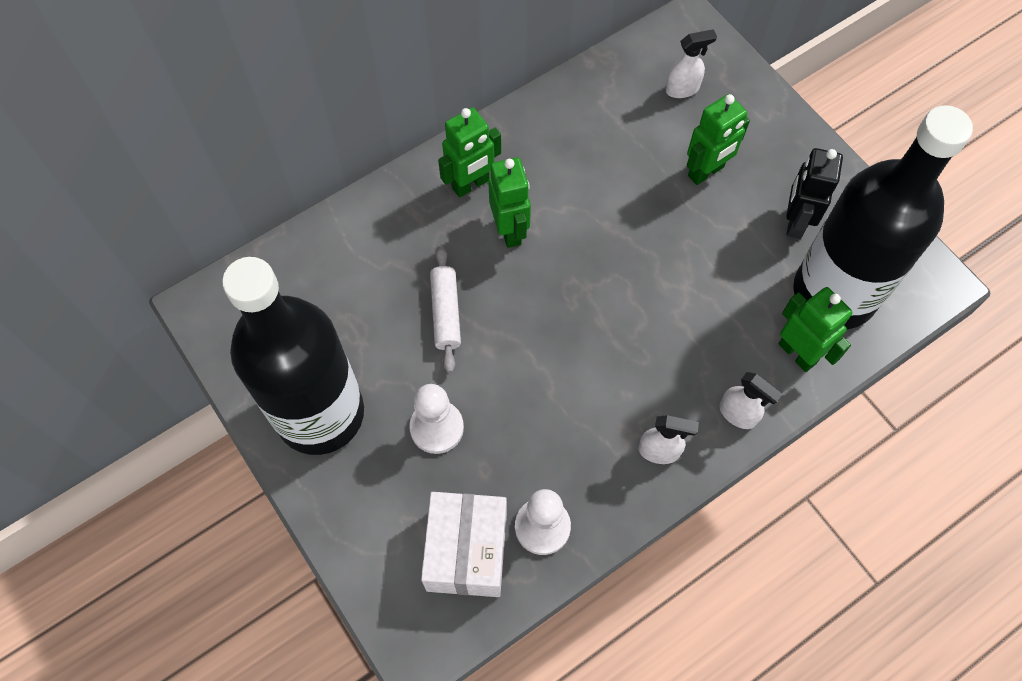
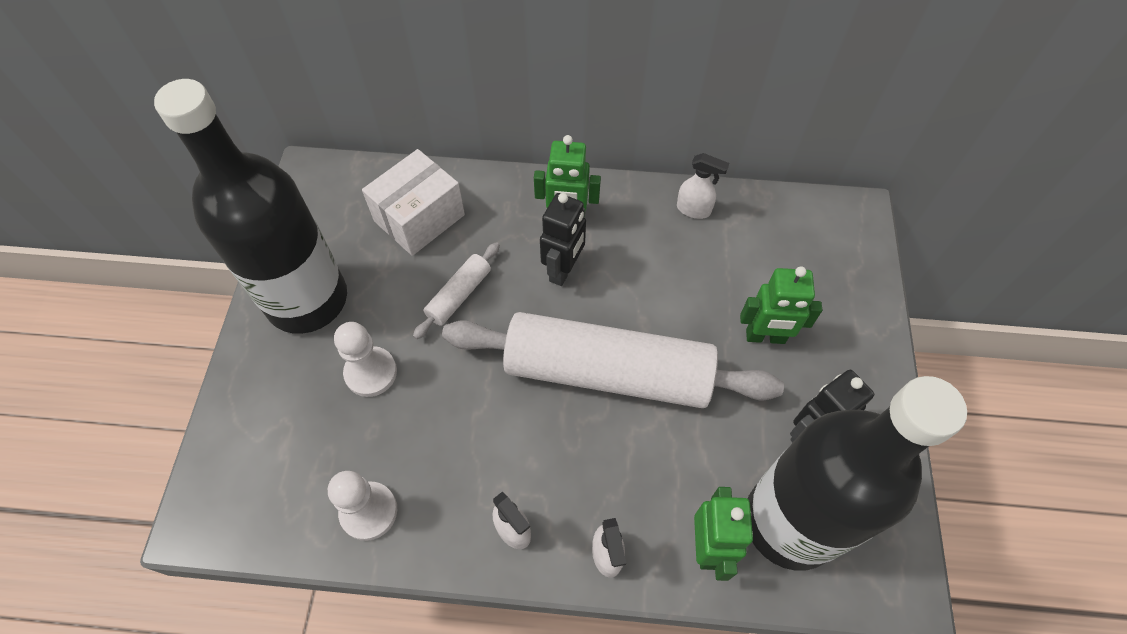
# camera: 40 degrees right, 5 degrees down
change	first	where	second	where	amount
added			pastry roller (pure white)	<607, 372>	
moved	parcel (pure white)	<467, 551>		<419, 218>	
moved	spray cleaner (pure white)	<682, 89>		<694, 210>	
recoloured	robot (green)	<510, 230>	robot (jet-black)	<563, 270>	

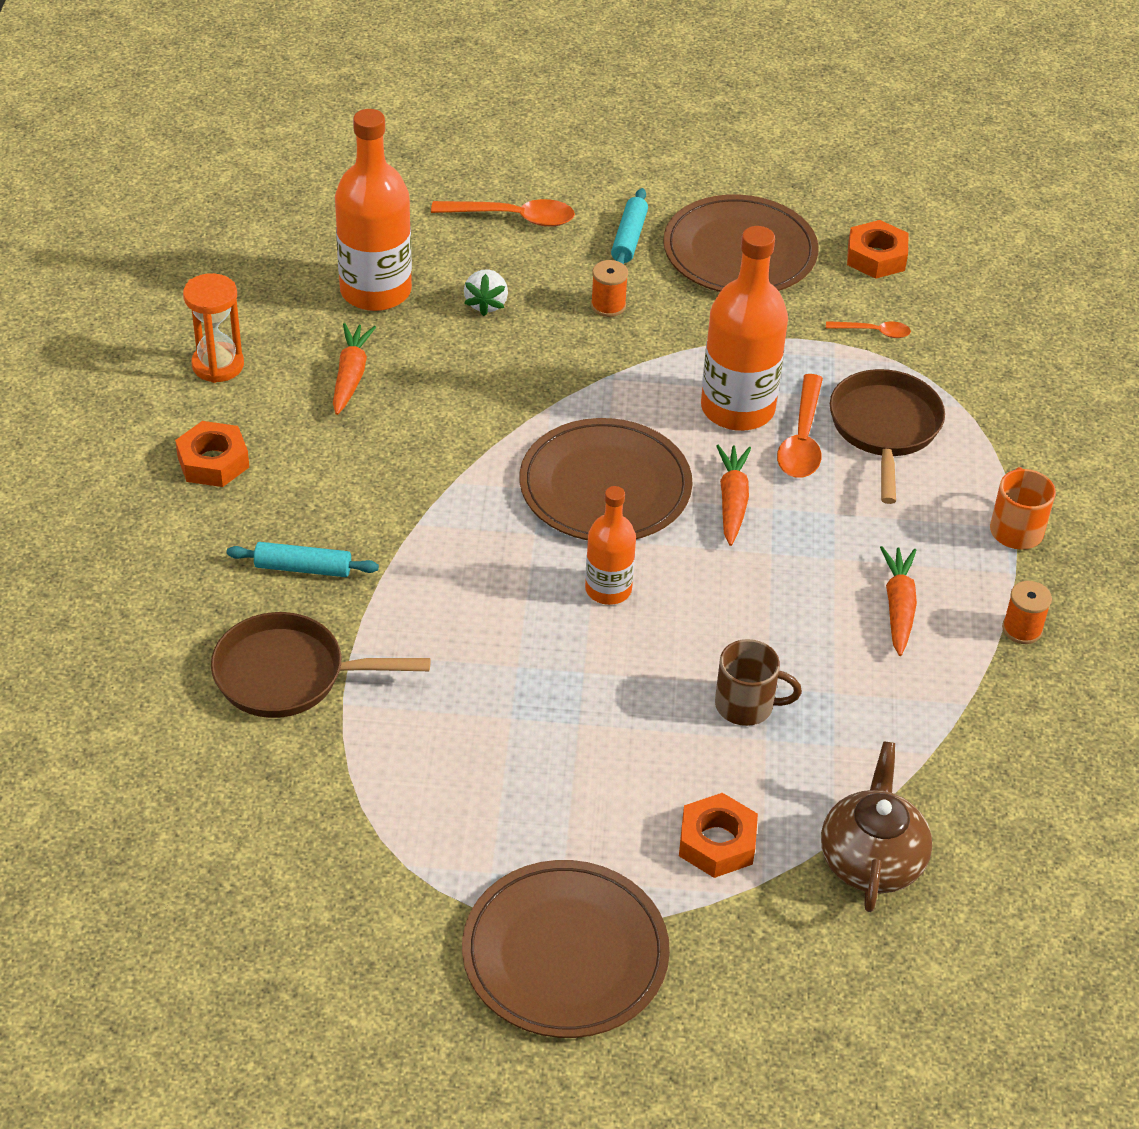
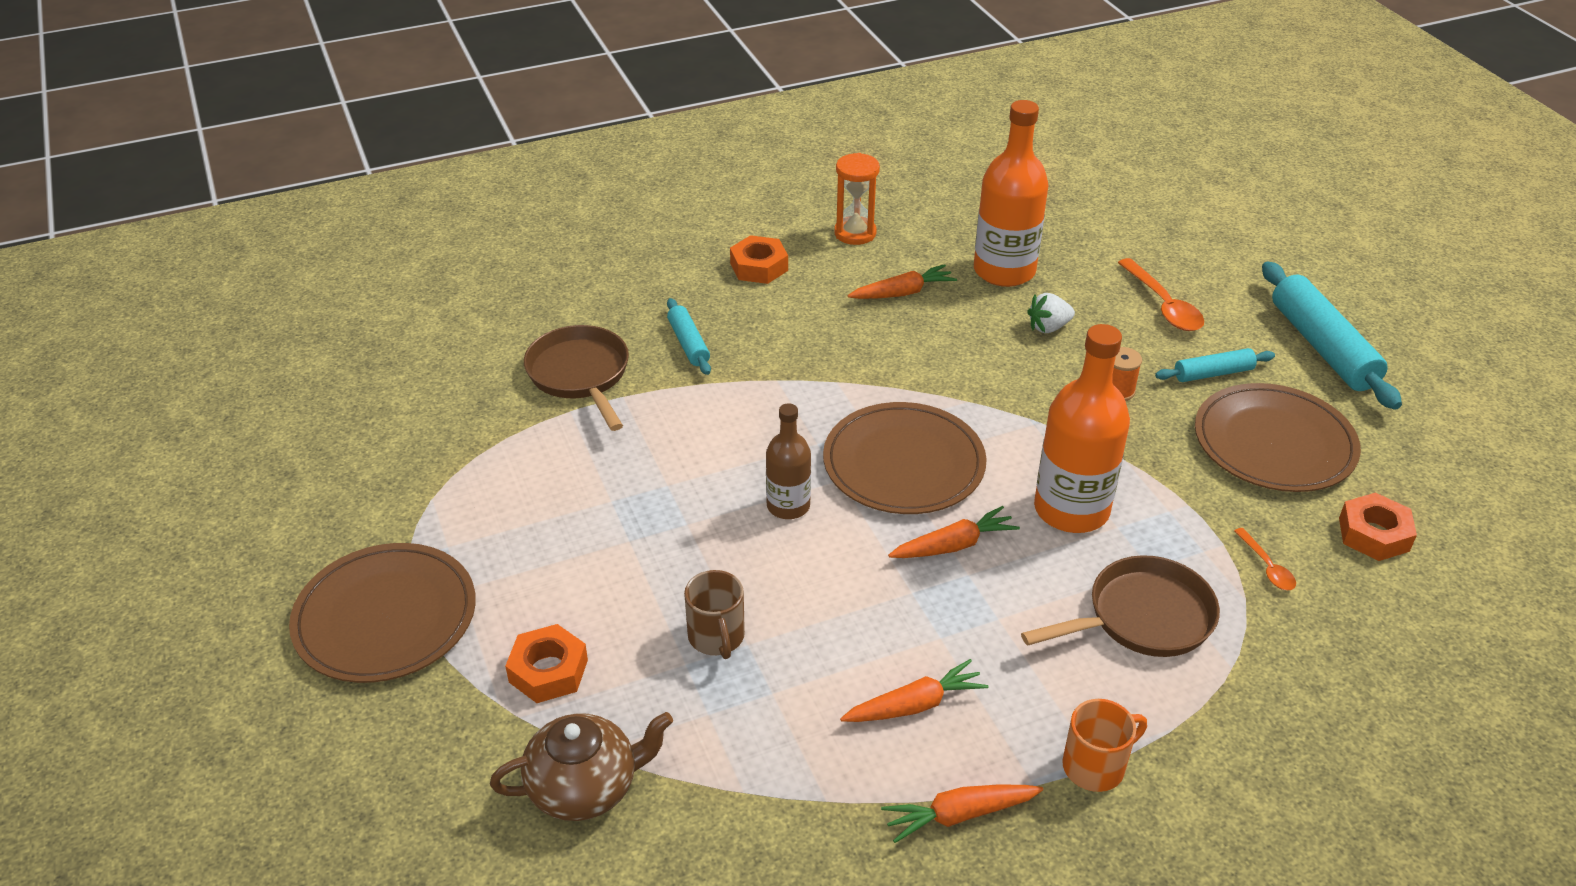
# camera: 65 degrees right, 5 degrees down
change	first	where	second	where	amount
removed	teaspoon (orange-coloured)	<802, 439>			
added			pastry roller (aqua)	<1322, 347>	
replaced	bobbin (orange-coloured)	<1022, 629>	toy carrot (orange-coloured)	<959, 815>	
recoloured	drink bottle (orange-coloured)	<608, 589>	drink bottle (brown)	<788, 506>	

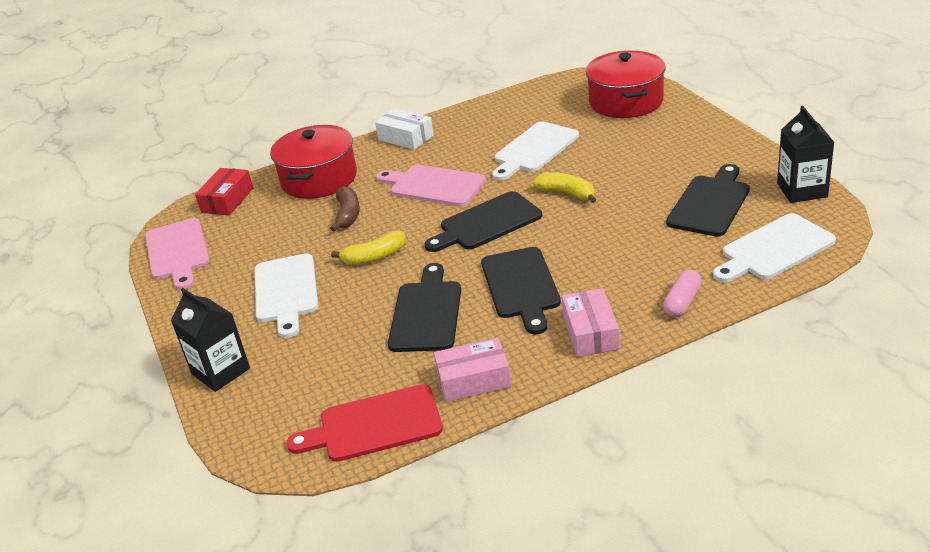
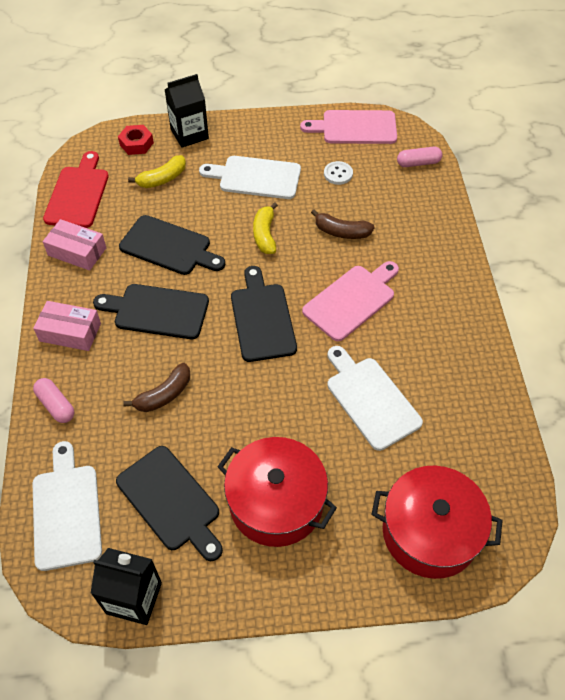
# camera: 105 degrees right, 20 degrees up
change	first	where	second	where	amount
removed	parcel (pure white)	<406, 138>			
added			hex nut (red)	<136, 144>	
added			toy banana (brown)	<164, 394>	
added			shirt button (pure white)	<338, 174>	
moved	pot (red)	<319, 179>		<276, 502>	
moved	toy banana (yellow)	<567, 193>		<162, 179>	
replaced	parcel (red)	<227, 200>	pill (rose-pink)	<418, 163>	
turned	parcel (rose-pink)	<474, 380>		<77, 252>	75 degrees counterclockwise

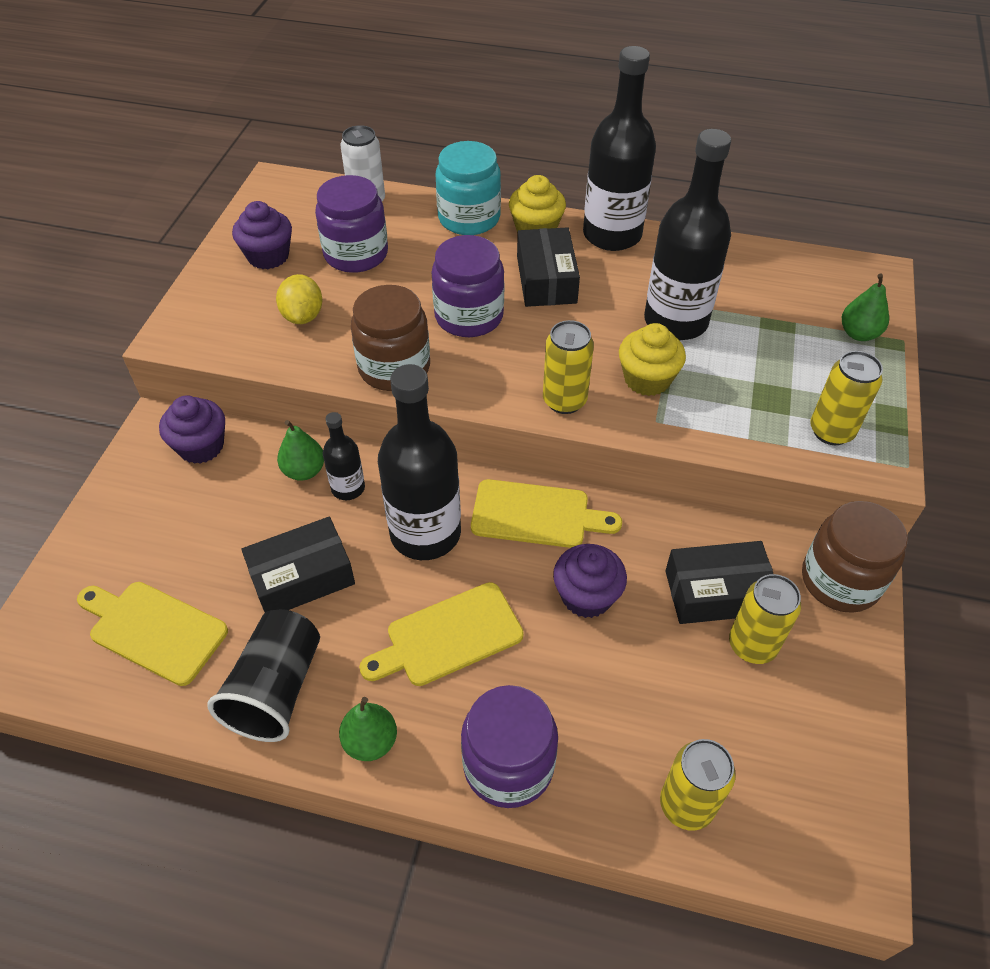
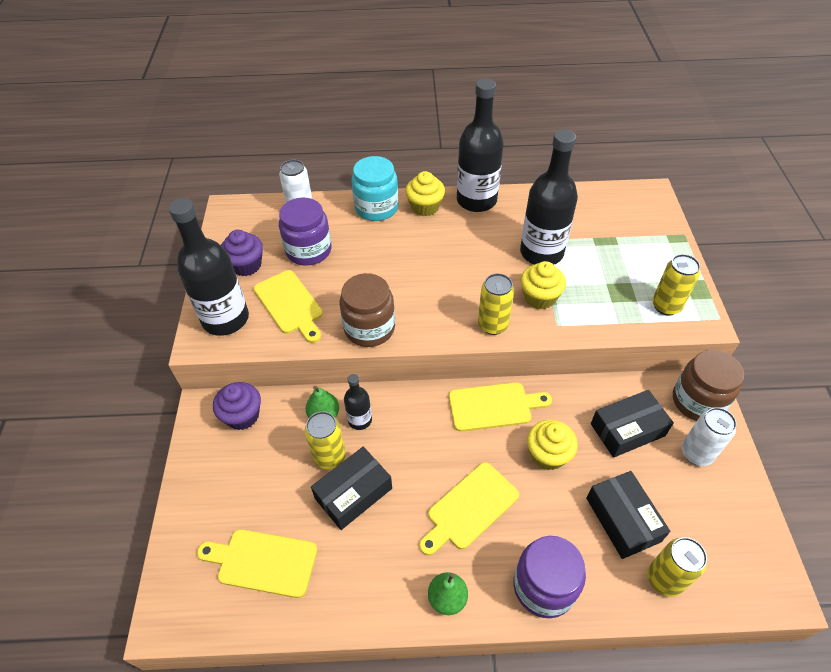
# camera: 15 degrees left, 0 degrees up
change	first	where	second	where	amount
removed	cup (jet-black)	<276, 689>			
removed	jar (violet)	<469, 316>			
removed	pear (green)	<858, 334>			
added			can (pure white)	<696, 453>	
moved	drink bottle (jet-black)	<425, 533>		<225, 319>	
moved	parcel (jet-black)	<546, 280>		<623, 519>	
moved	can (yellow)	<752, 645>		<329, 457>	
replaced	lemon (yellow)	<303, 316>	chopping board (yellow)	<290, 305>	
recoloured	fairy cake (violet)	<586, 596>	fairy cake (yellow)	<548, 454>	

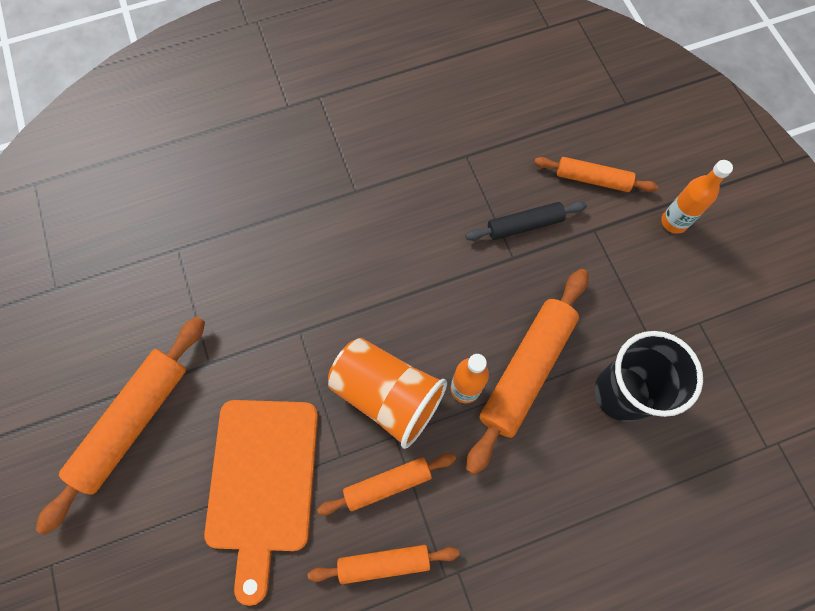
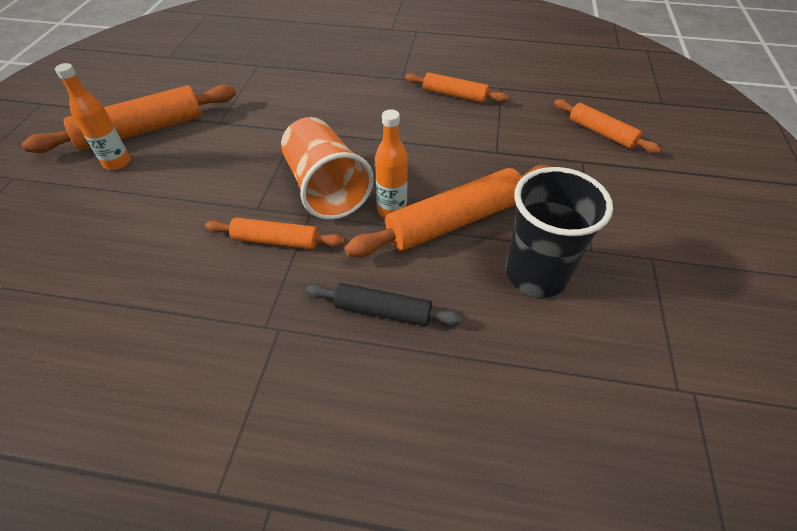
# camera: 30 degrees right, 20 degrees down
change	first	where	second	where	amount
removed	chopping board (orange-coloured)	<263, 482>			
moved	pastry roller (orange-coloured)	<384, 563>		<454, 95>	
moved	pastry roller (jet-black)	<524, 225>		<383, 311>	
moved	drink bottle (orange-coloured)	<674, 222>		<117, 163>	

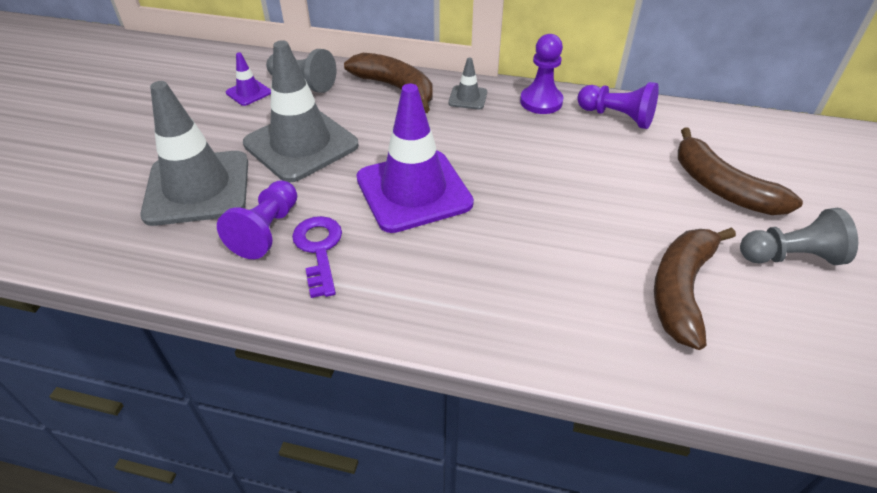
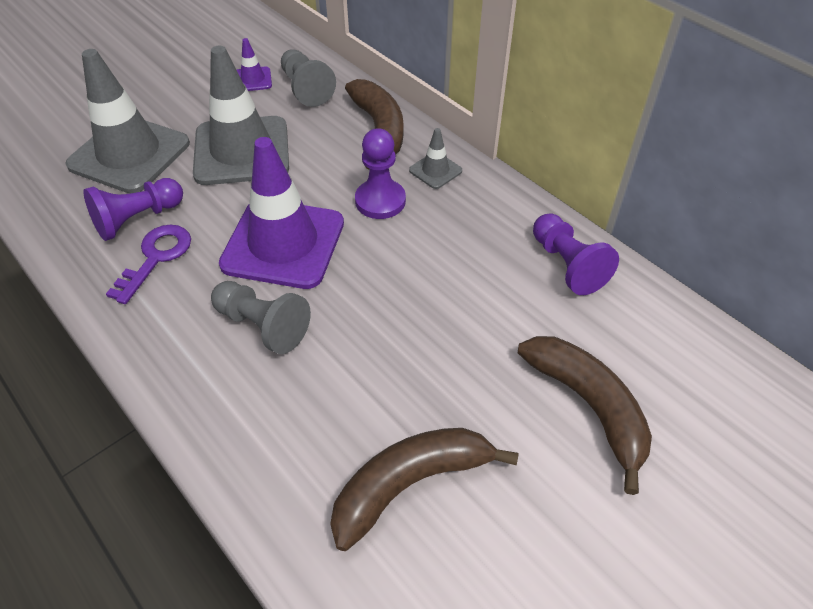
# camera: 35 degrees right, 5 degrees up
change	first	where	second	where	amount
moved	pawn (violet)	<541, 101>		<380, 201>	
moved	pawn (ash-grey)	<790, 256>		<263, 326>	
turned	toy banana (brown)	<722, 187>		<589, 406>	150 degrees clockwise

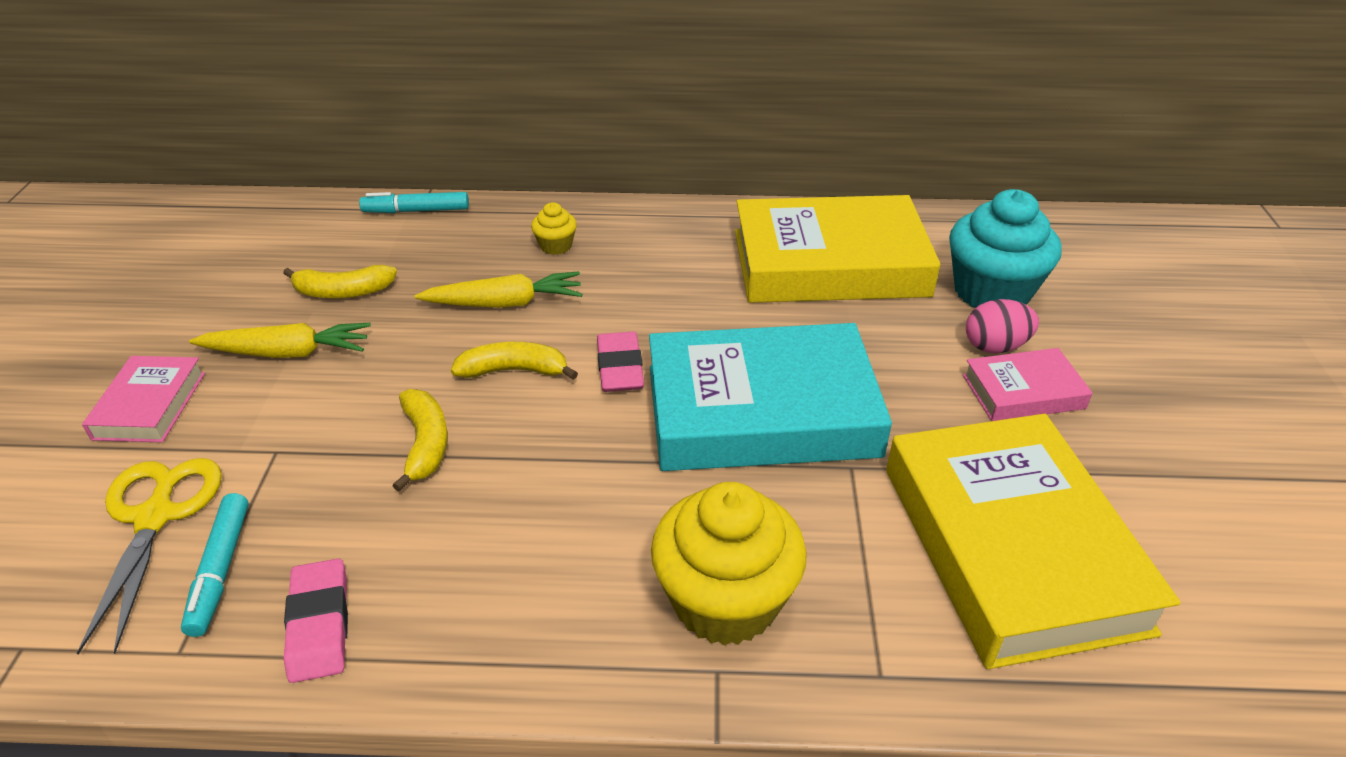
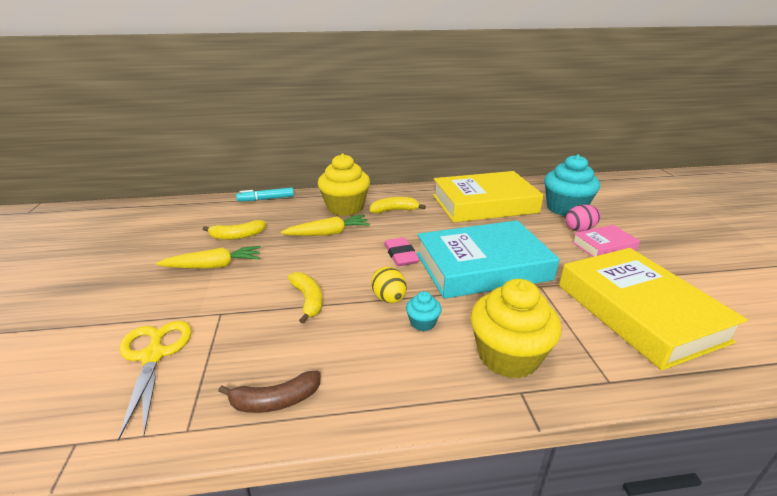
# camera: 10 degrees left, 10 degrees down
change	first	where	second	where	amount
removed	hardback (rose-pink)	<150, 405>			
removed	marker pen (aqua)	<220, 570>			
added			egg (yellow)	<389, 298>	
added			fairy cake (aqua)	<422, 323>	
moved	toy banana (yellow)	<514, 371>		<394, 210>	
replaced	gum eraser (rose-pink)	<319, 624>	toy banana (brown)	<275, 401>	
resized	fairy cake (yellow)	<556, 246>		<345, 207>	x2.19

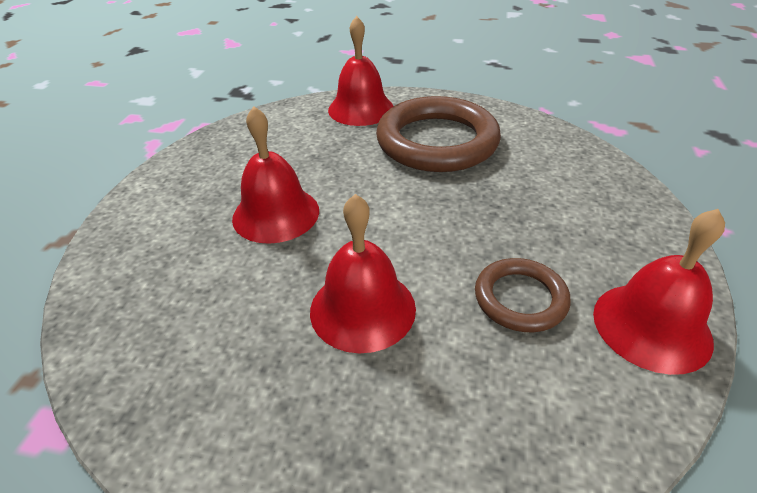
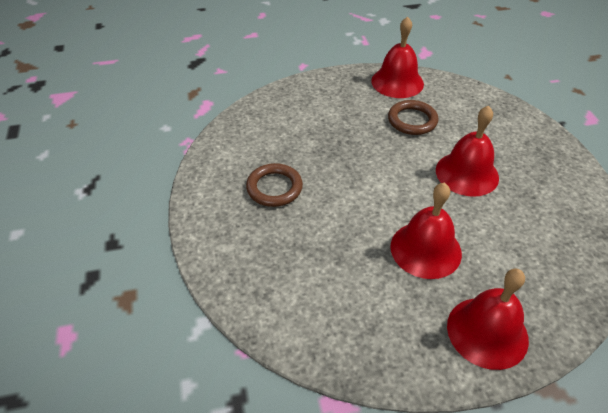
# camera: 115 degrees left, 5 degrees up
change	first	where	second	where	amount
moved	school bell (red)	<361, 109>		<487, 332>	
resized	hoop (brown)	<437, 141>		<274, 188>	x0.53

